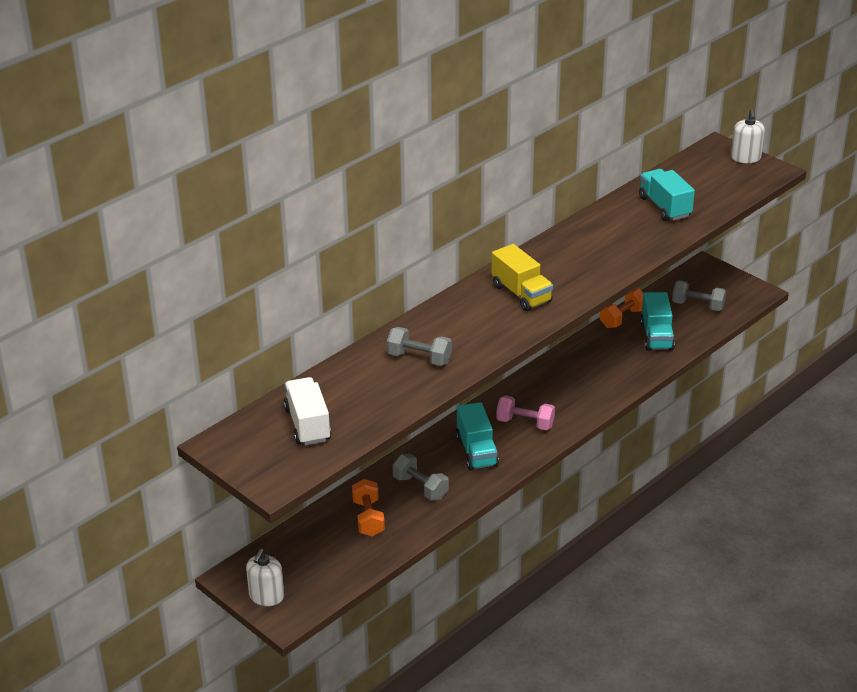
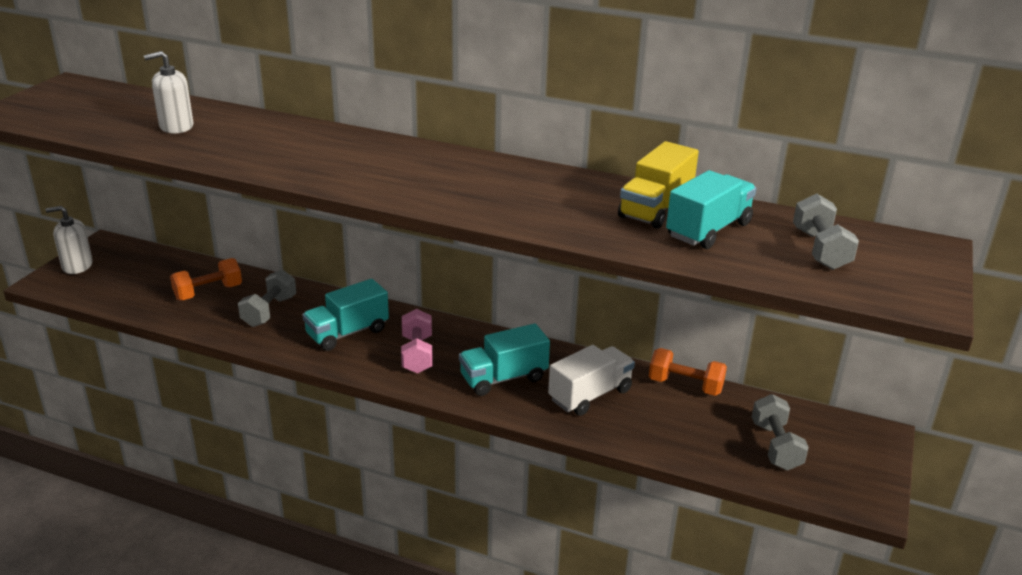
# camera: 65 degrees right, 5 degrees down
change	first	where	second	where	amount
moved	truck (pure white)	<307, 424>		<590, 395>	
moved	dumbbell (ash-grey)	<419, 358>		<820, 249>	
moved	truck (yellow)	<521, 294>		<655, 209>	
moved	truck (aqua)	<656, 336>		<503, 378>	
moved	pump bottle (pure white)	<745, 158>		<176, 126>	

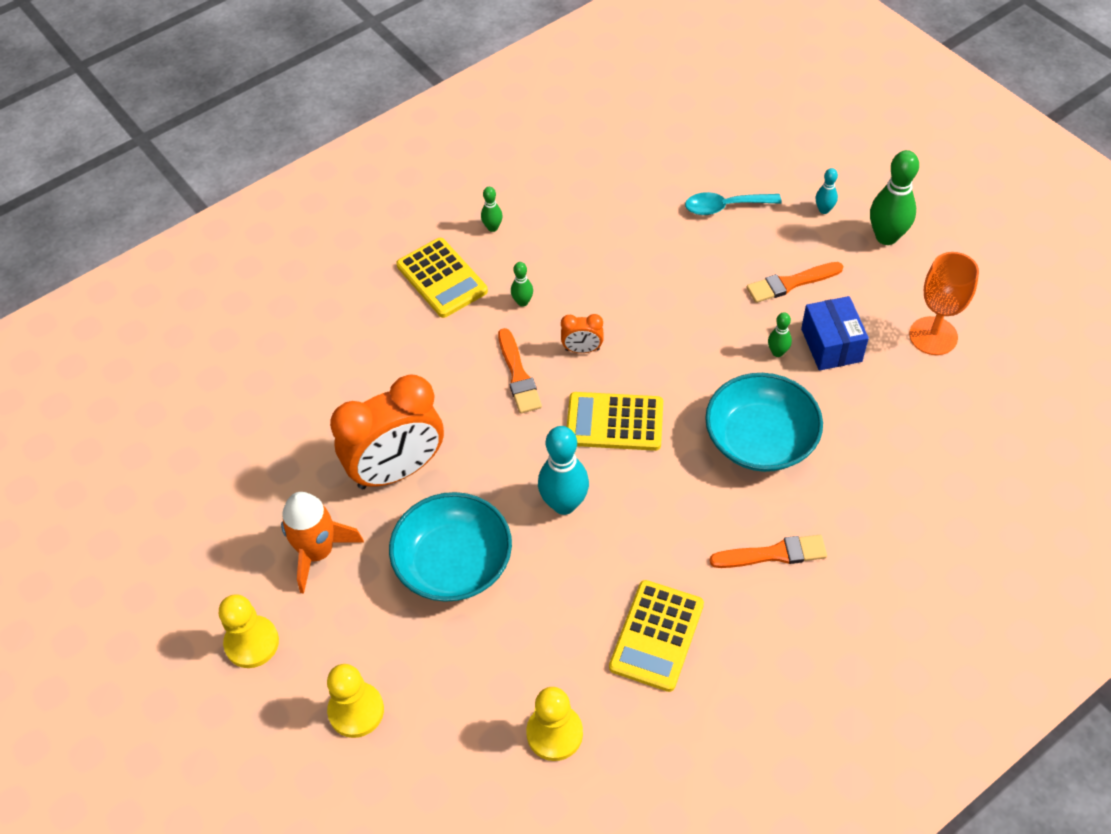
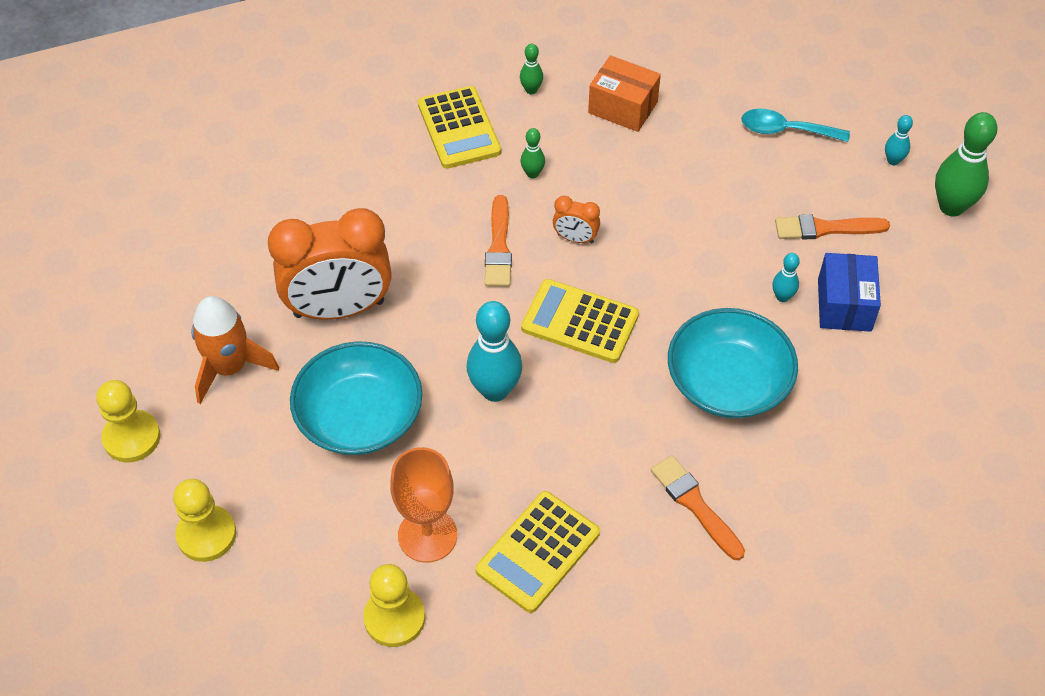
# camera: 15 degrees right, 0 degrees up
change	first	where	second	where	amount
added			parcel (orange-coloured)	<622, 107>	
moved	chalice (orange-coloured)	<933, 336>		<427, 535>	
recoloured	skittle (green)	<777, 352>	skittle (aqua)	<782, 297>	
turned	brush (orange-coloured)	<773, 554>		<695, 505>	135 degrees counterclockwise

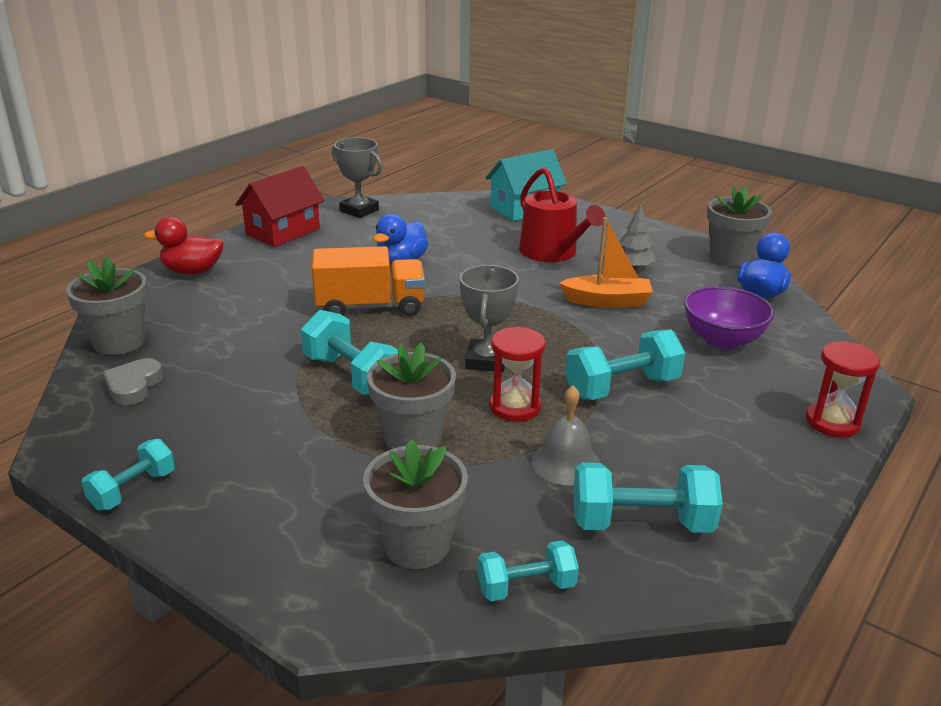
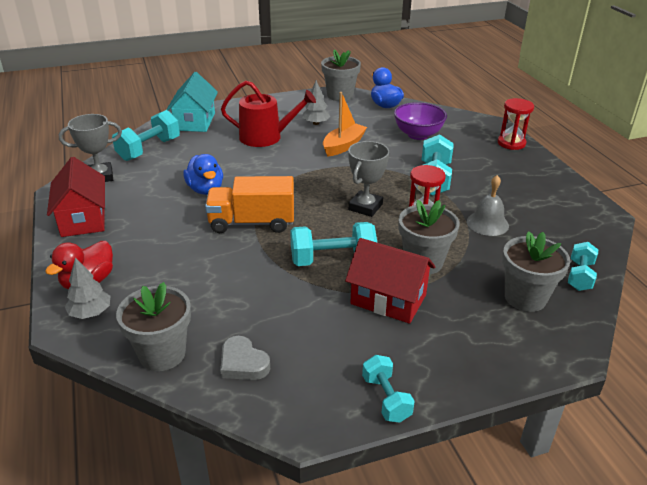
# camera: 55 degrees left, 5 degrees up
change	first	where	second	where	amount
added			fir tree (ash-grey)	<90, 313>	
added			house (red)	<388, 299>	
moved	dumbbell (aqua)	<641, 523>		<149, 149>	
turned	truck (orange-coloured)	<370, 307>		<252, 223>	120 degrees counterclockwise
turned	prize cup (ash-grey)	<486, 360>		<365, 207>	75 degrees clockwise

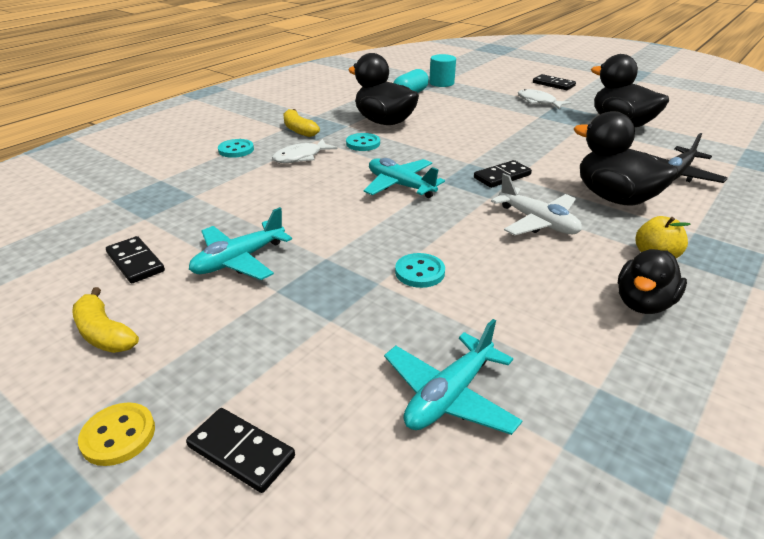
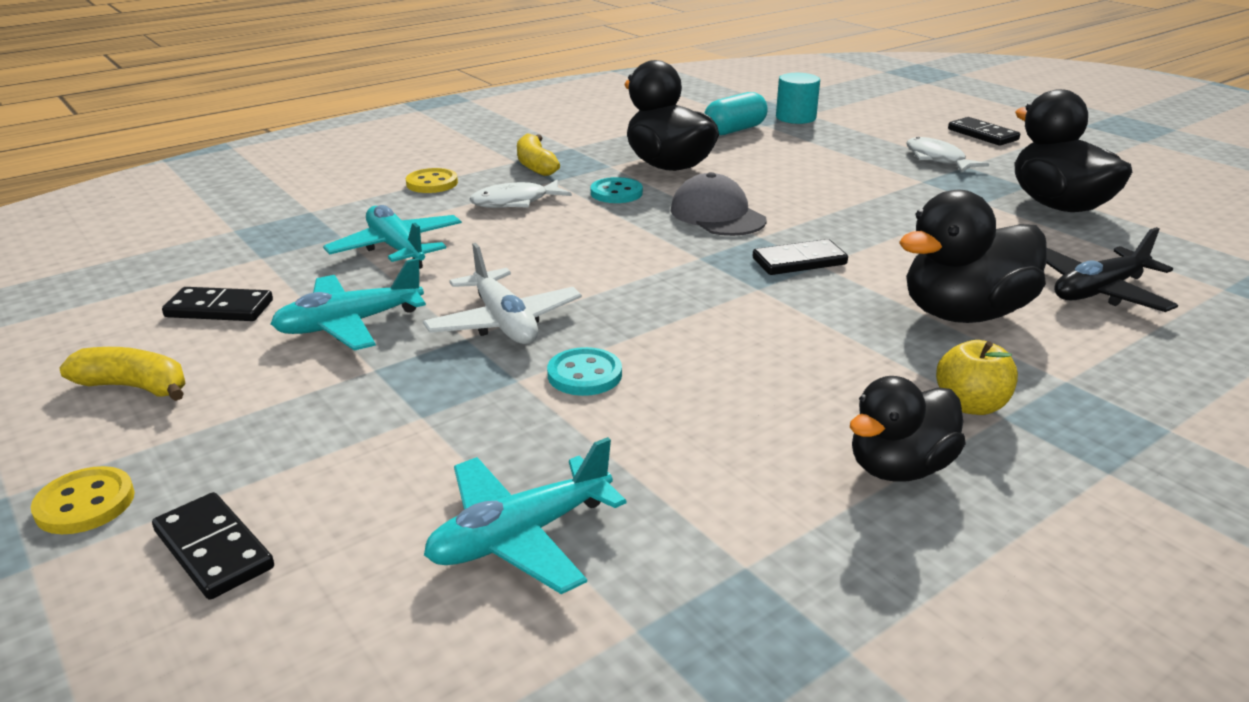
# camera: 15 degrees right, 5 degrees down
change	first	where	second	where	amount
added			peaked cap (ash-grey)	<717, 215>	
moved	plane (aqua)	<400, 185>		<397, 248>	
moved	plane (pure white)	<537, 222>		<504, 322>	
recoloured	shirt button (aqua)	<236, 150>	shirt button (yellow)	<432, 183>	
turned	toy banana (yellow)	<104, 333>		<135, 387>	135 degrees clockwise
turned	domino (jet-black)	<135, 262>		<219, 309>	60 degrees counterclockwise
turned	toy duck (jet-black)	<615, 198>		<964, 314>	90 degrees counterclockwise

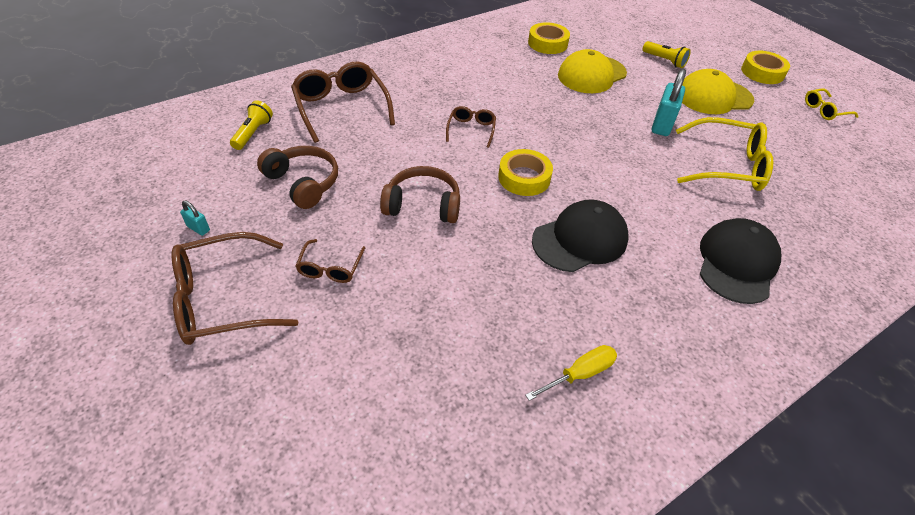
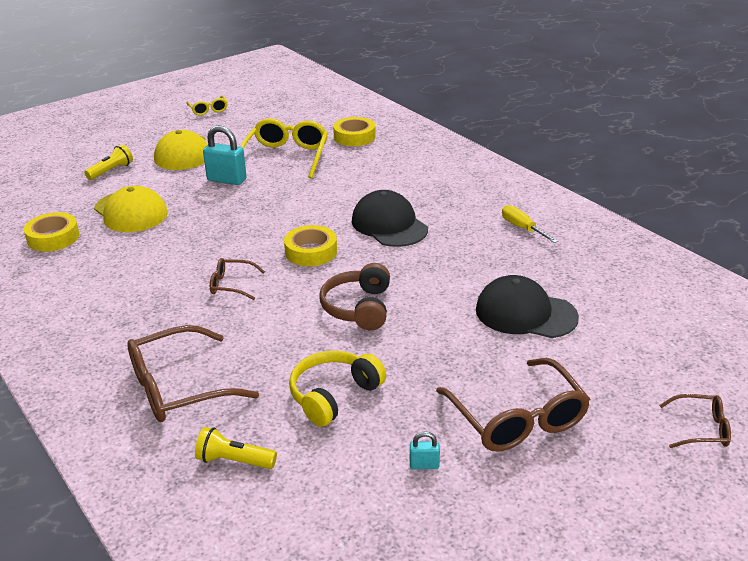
# camera: 90 degrees left, 15 degrees down
change	first	where	second	where	amount
moved	eyeglasses (brown)	<330, 268>		<701, 429>	
moved	peaked cap (jet-black)	<737, 263>		<525, 313>	
moved	sticky tape (yellow)	<762, 72>		<354, 137>	
recoloured	over-ear headphones (brown)	<303, 183>	over-ear headphones (yellow)	<333, 395>	
turned	padlock (aqua)	<198, 228>		<424, 465>	60 degrees clockwise

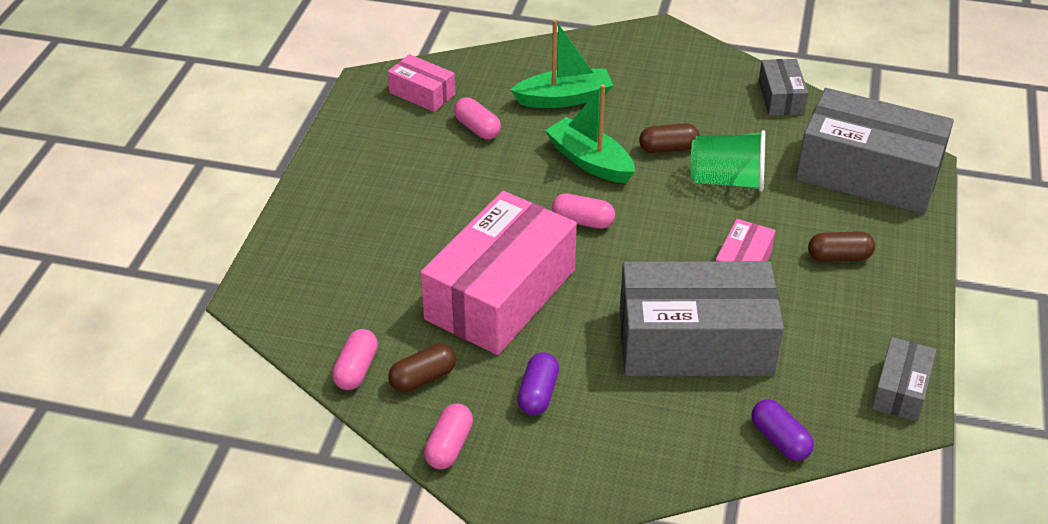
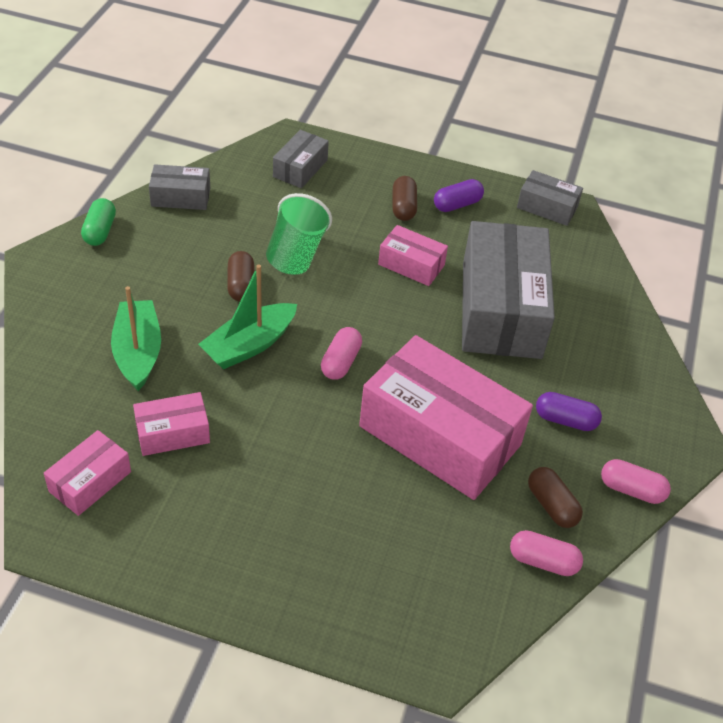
# camera: 90 degrees left, 5 degrees up
change	first	where	second	where	amount
added			pill (green)	<100, 231>	
moved	pill (violet)	<780, 440>		<457, 204>	
replaced	pill (rose-pink)	<477, 128>	parcel (rose-pink)	<172, 433>	
resized	parcel (ash-grey)	<868, 173>		<300, 168>	x0.47

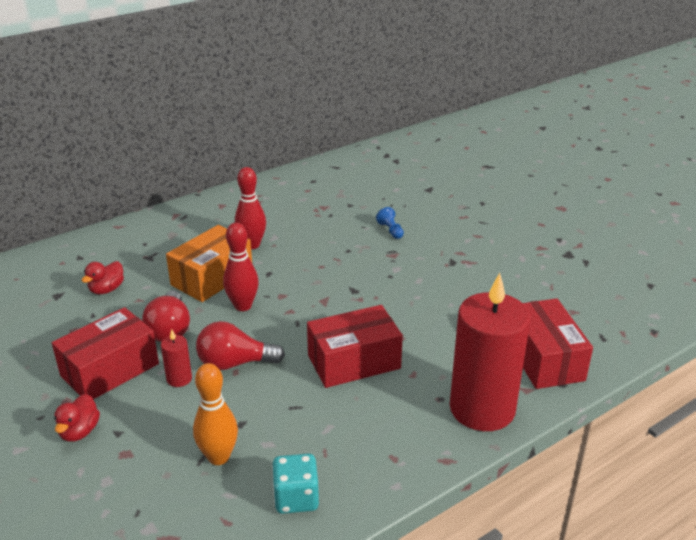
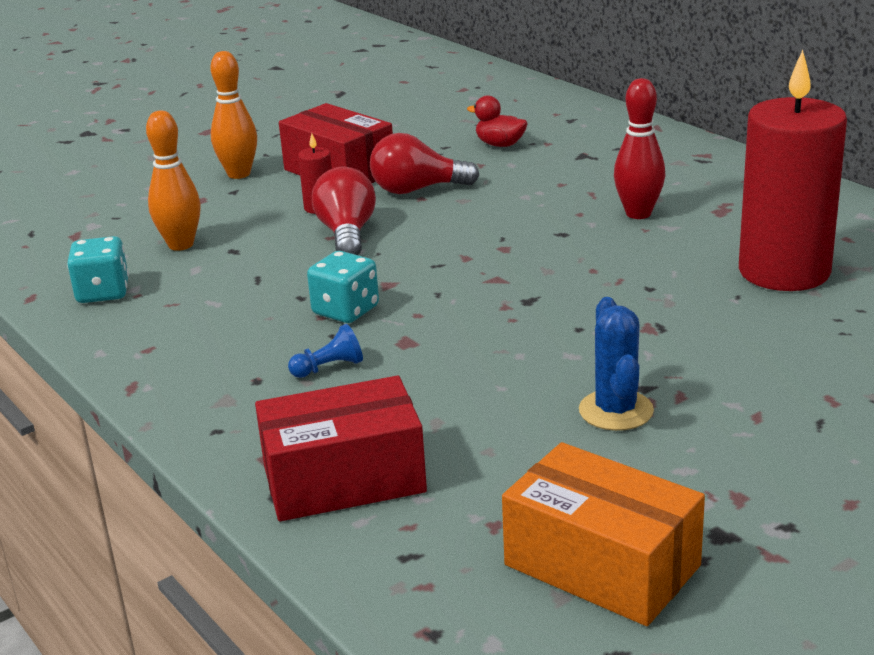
# camera: 90 degrees right, 5 degrees down
change	first	where	second	where	amount
removed	skittle (red)	<243, 306>			
added			cactus (cobalt)	<616, 411>	
moved	parcel (orange-coloured)	<212, 278>		<602, 565>	
moved	pawn (cobalt)	<390, 230>		<329, 368>	
moved	wax candle (red)	<482, 409>		<784, 271>	
replaced	toy duck (red)	<79, 431>	skittle (orange-coloured)	<239, 174>	
replaced	parcel (red)	<354, 362>	dice (aqua)	<346, 311>	

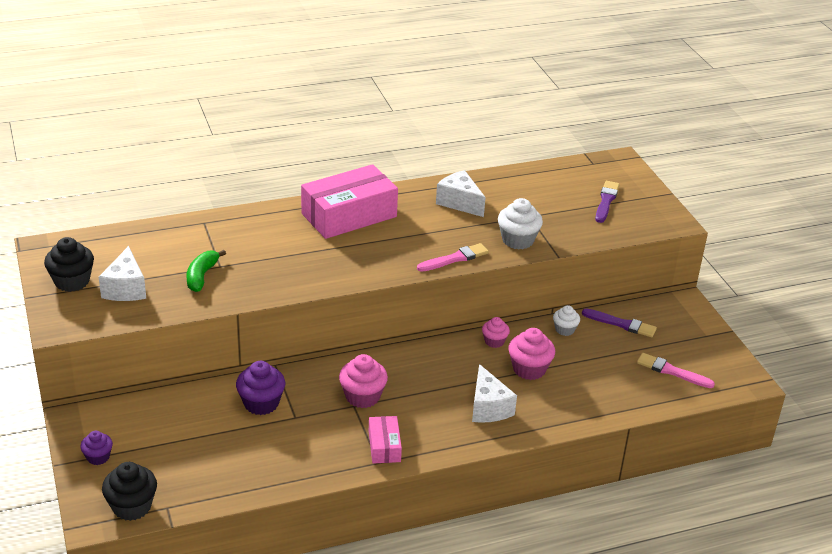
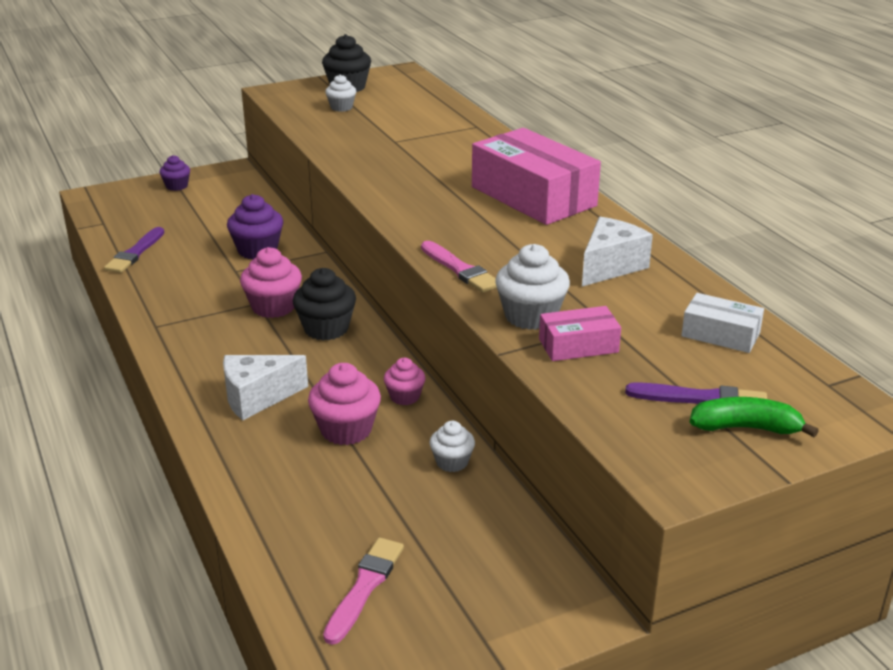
# camera: 85 degrees right, 5 degrees down
change	first	where	second	where	amount
added			parcel (pure white)	<720, 334>	
moved	fairy cake (jet-black)	<132, 506>		<326, 329>	
moved	toy banana (green)	<202, 276>		<745, 428>	
moved	parcel (rose-pink)	<384, 446>		<578, 345>	
moved	brush (violet)	<621, 324>		<135, 253>	
replaced	piece of cheese (pure white)	<126, 288>	fairy cake (pure white)	<341, 107>	

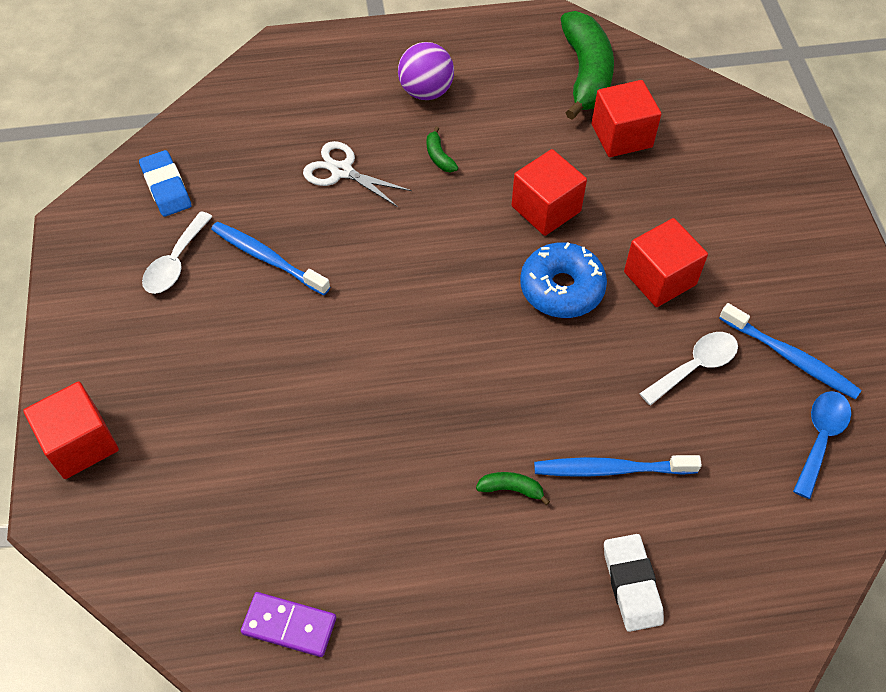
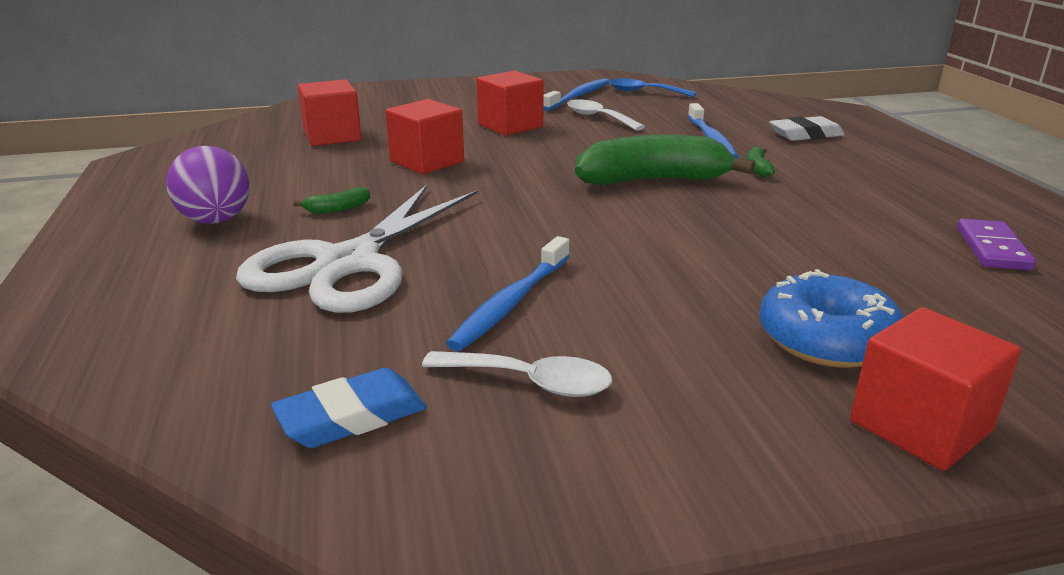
# camera: 95 degrees left, 30 degrees down
change	first	where	second	where	amount
moved	donut (cobalt)	<561, 288>		<826, 339>	
moved	toy banana (green)	<586, 74>		<653, 180>	
resized	pair of scissors (pure white)	<342, 171>		<349, 263>	x1.90

